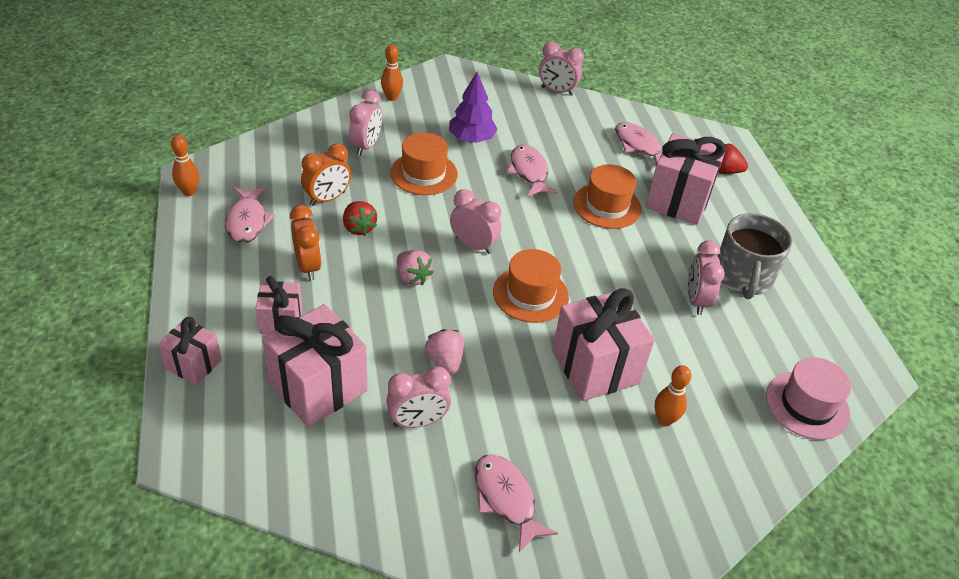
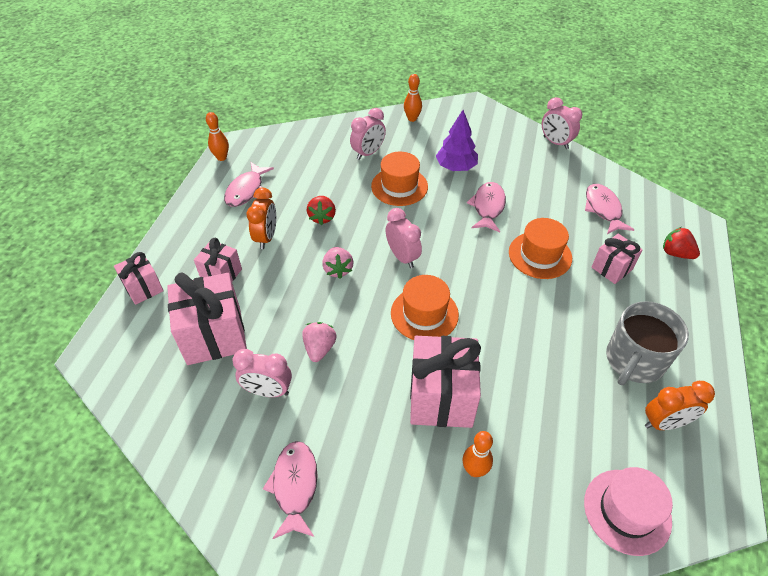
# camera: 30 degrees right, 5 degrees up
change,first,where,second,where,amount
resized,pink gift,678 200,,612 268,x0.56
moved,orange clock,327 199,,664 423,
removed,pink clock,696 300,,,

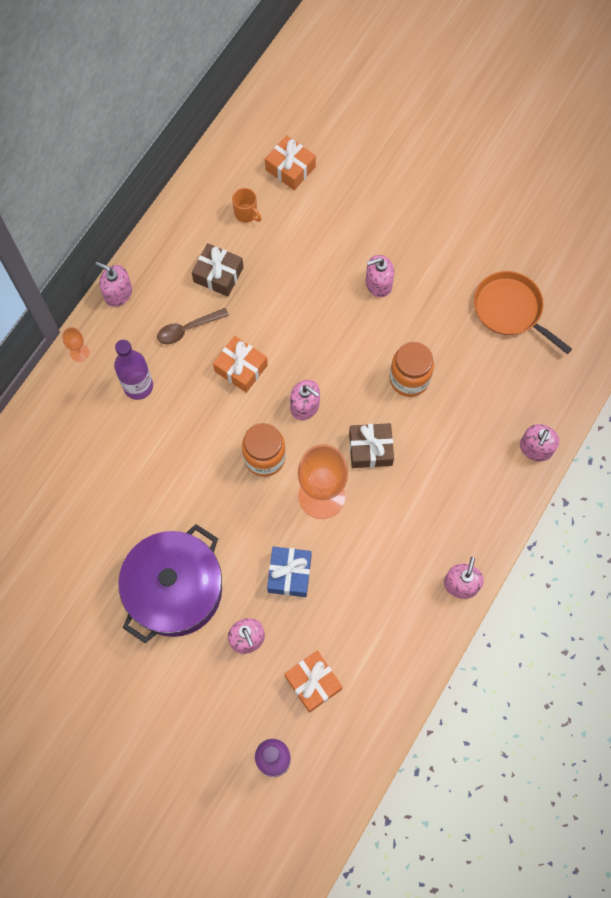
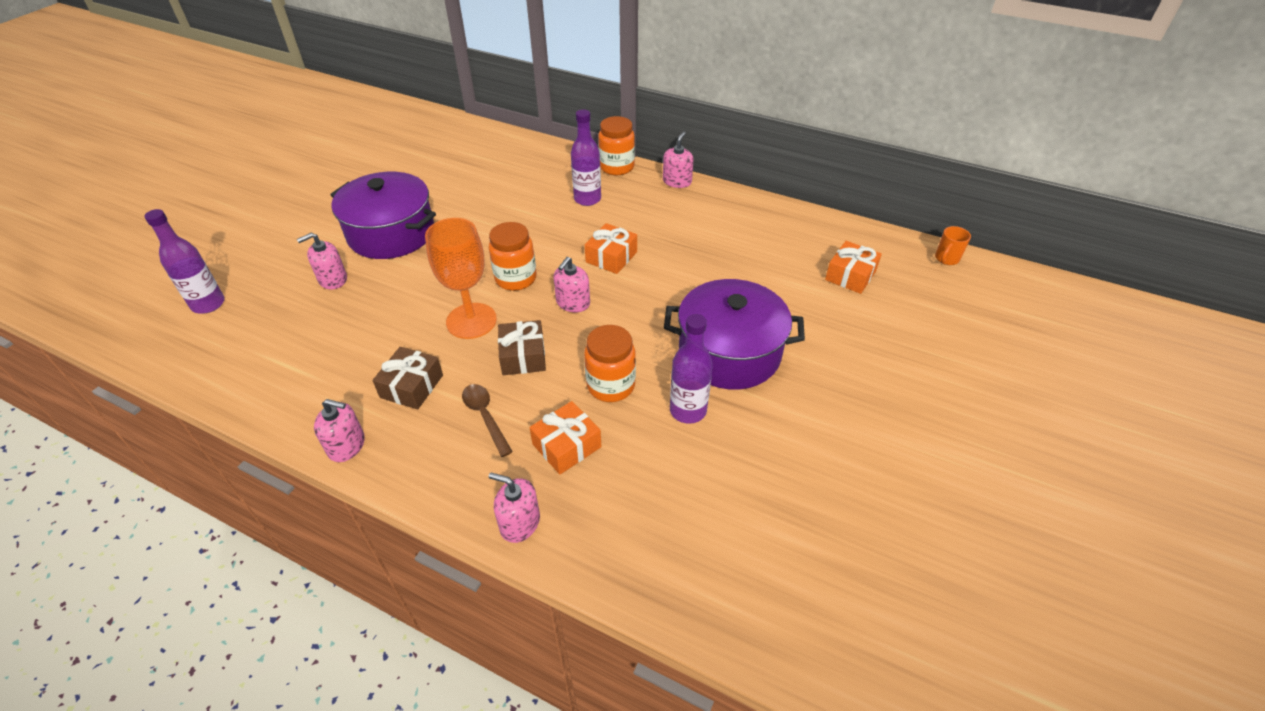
# camera: 85 degrees right, 25 degrees down
change,first,where,second,where,amount
moved,orange mug,246 214,,946 259,
moved,brown gift,218 275,,411 386,
replaced,pink soap dispenser,378 284,purple pot,729 352,
removed,orange pan,510 309,,,
moved,brown spoon,187 329,,485 416,
replaced,orange goblet,79 352,orange jar,617 167,
removed,blue gift,289 574,,,
moved,orange gift,313 683,,566 445,
added,,,purple bottle,688 410,

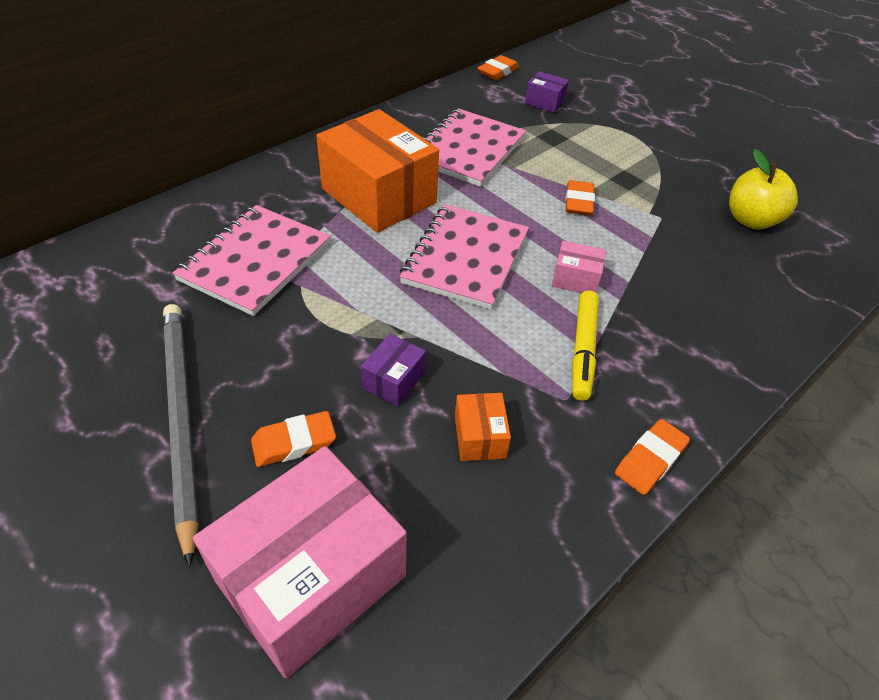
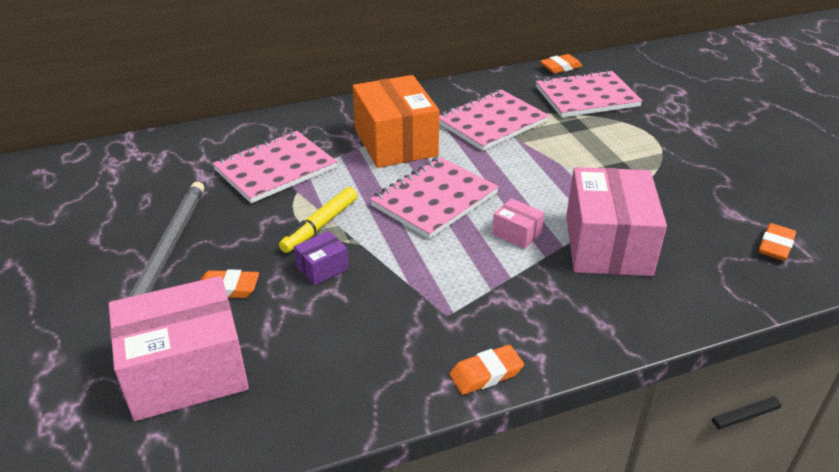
# camera: 25 degrees right, 10 degrees down
change,first,where,second,where,amount
replaced,purple box,544 102,pink notebook,587 97,
removed,yellow apple,751 220,,,
moved,orange eraser,578 202,,775 246,
moved,yellow marker,583 350,,320 226,
removed,orange box,479 437,,,
added,,,pink box,608 244,

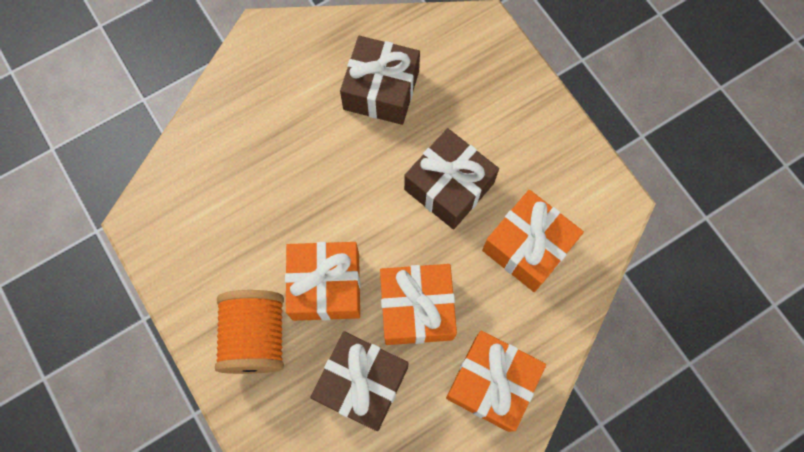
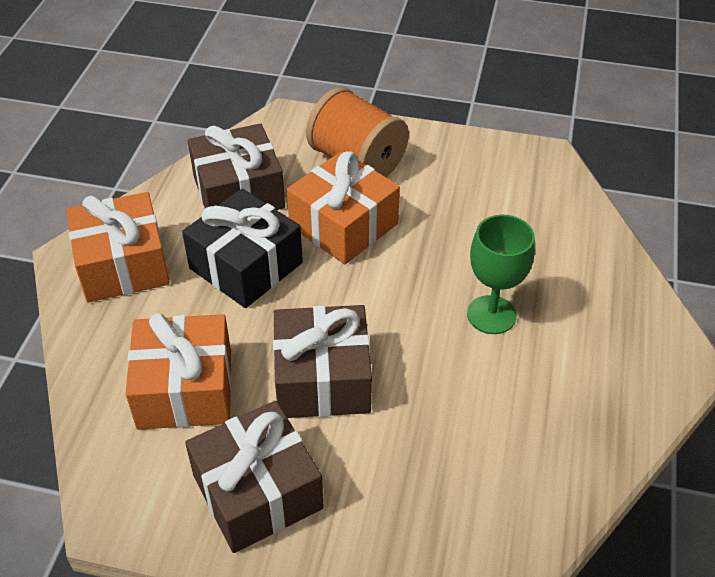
# camera: 135 degrees right, 25 degrees down
change,first,where,second,where,amount
moved,brown gift,381 90,,257 492,
recoloured,orange gift,417 309,black gift,246 265,
added,,,green goblet,491 315,

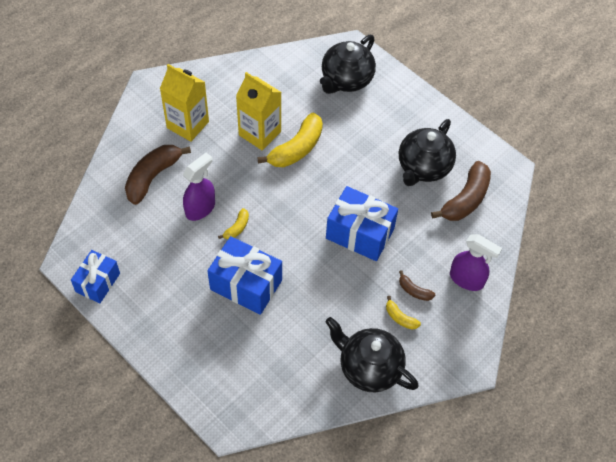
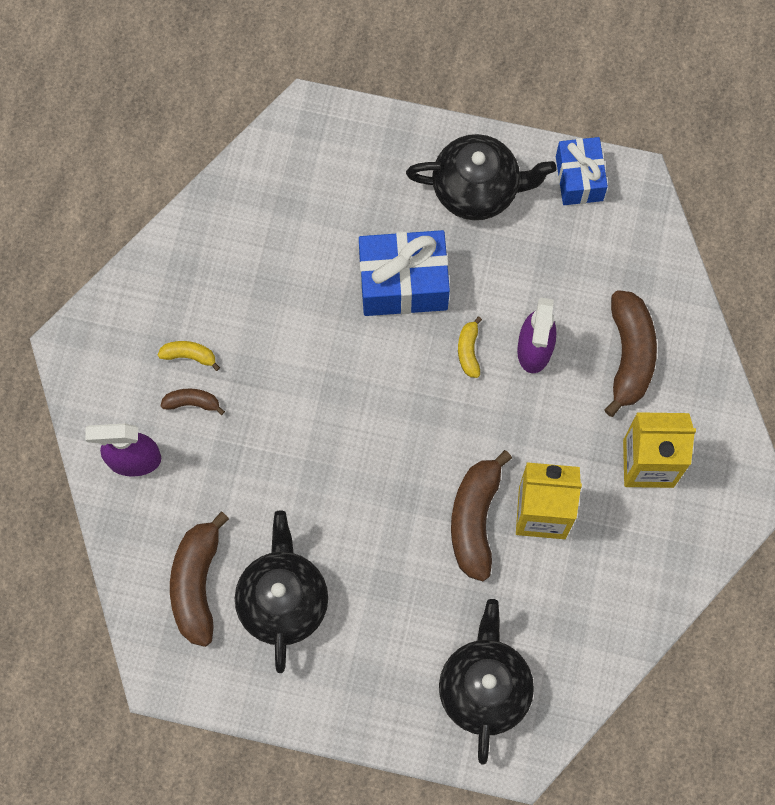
# camera: 150 degrees right, 15 degrees up
change,first,where,second,where,amount
recoloured,yellow banana,297 148,brown banana,475 520,
removed,blue gift,360 233,,,
moved,black teapot,369 367,,477 189,

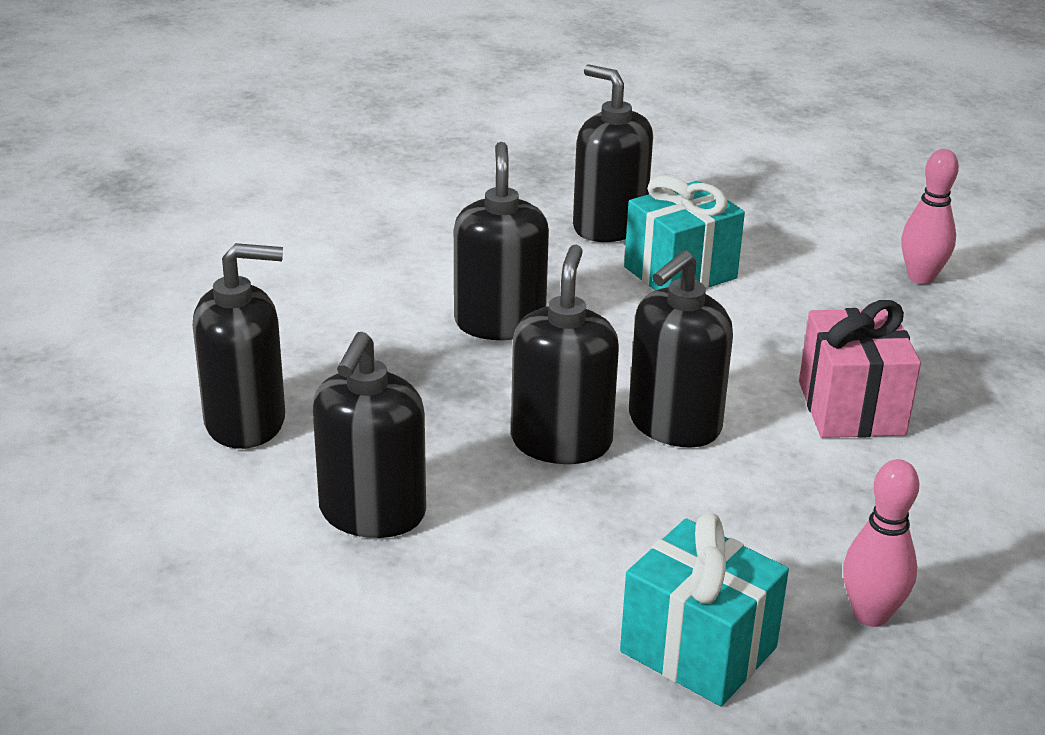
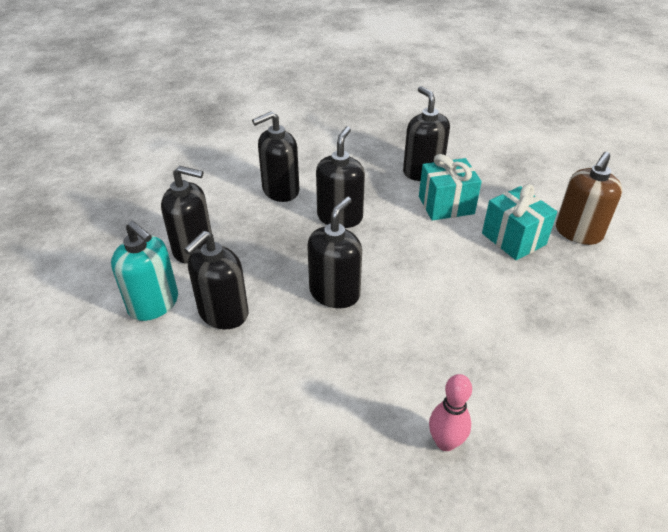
# camera: 20 degrees right, 10 degrees up
change,first,where,second,where,amount
replaced,pink bowling pin,921 277,brown soap dispenser,578 232,
moved,black soap dispenser,674 424,,280 190,
removed,pink gift,851 408,,,
moved,turquoise gift,698 650,,513 239,
added,,,turquoise soap dispenser,154 304,

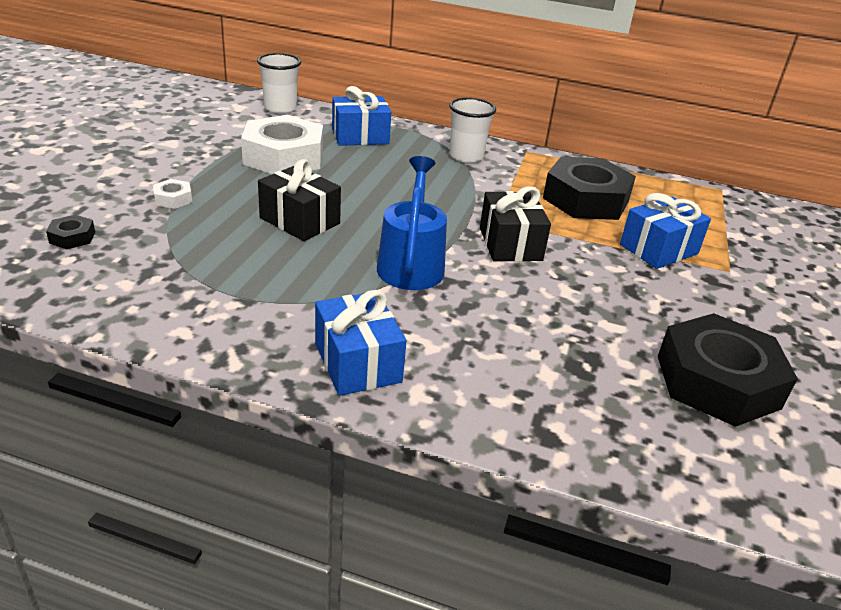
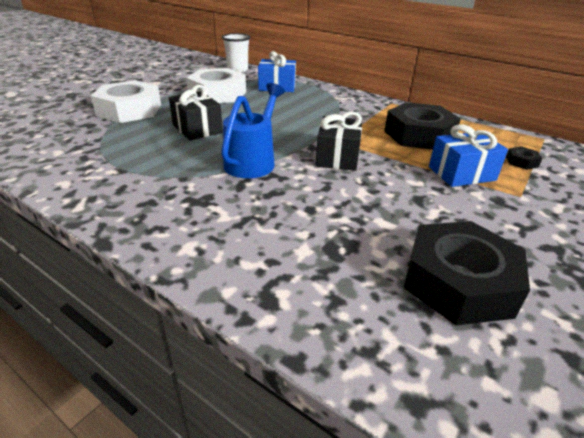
# camera: 20 degrees right, 0 degrees up
change,first,where,second,where,amount
removed,white cup,466 156,,,
resized,white nut,173 199,,129 110,x2.45
moved,black nut,72 237,,521 162,
removed,blue gift,358 363,,,

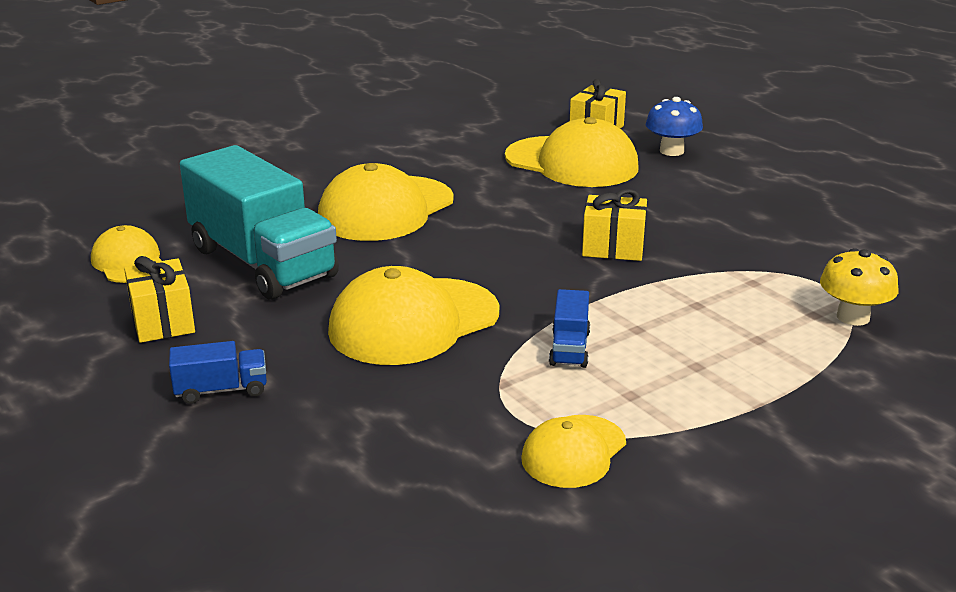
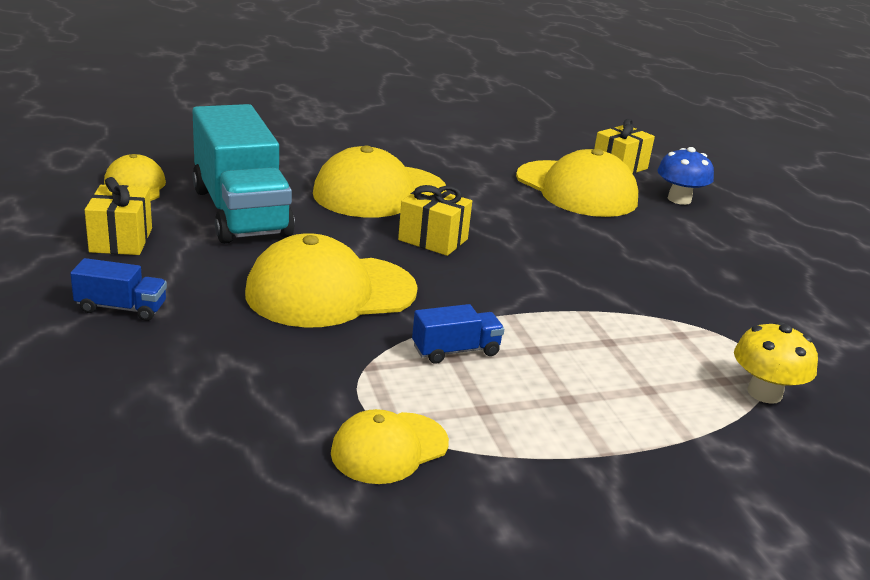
# camera: 15 degrees right, 0 degrees up
change,first,where,second,where,amount
moved,yellow gift,613 248,,433 239,
turned,blue truck,569 348,,456 351,135 degrees counterclockwise

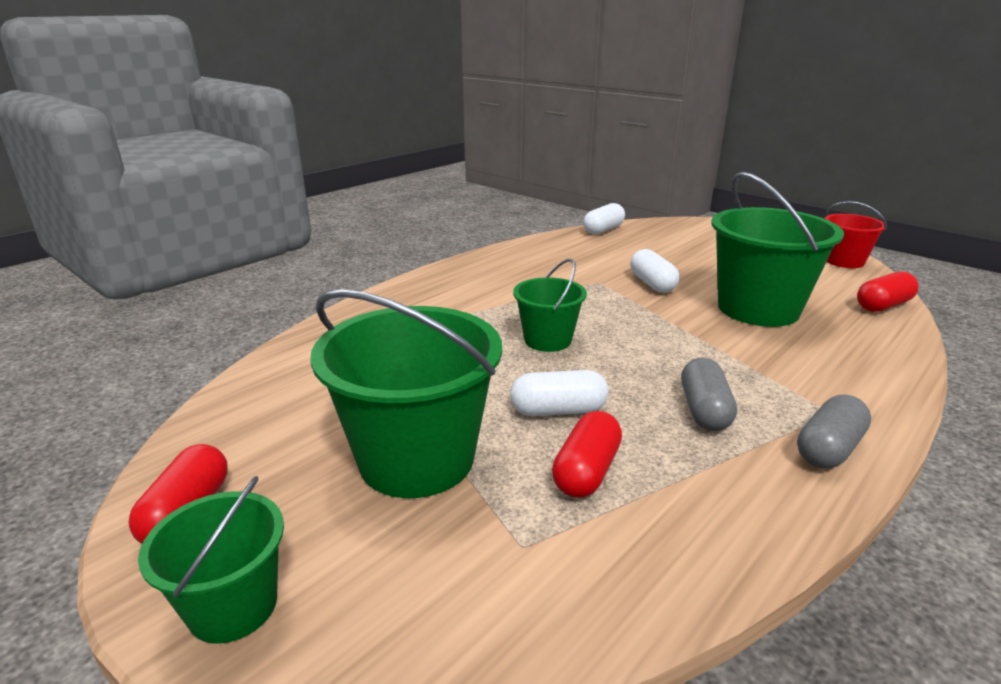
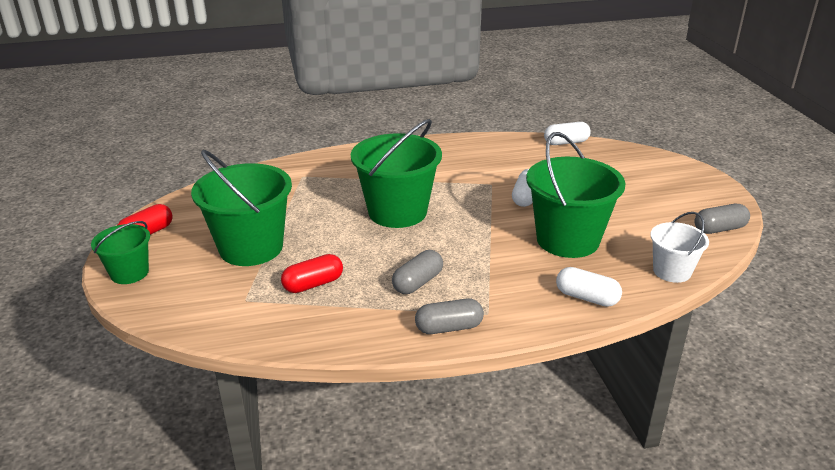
# camera: 35 degrees right, 5 degrees up
change,first,where,second,where,amount
replaced,red bucket,844 261,grey capsule,719 229,
resized,green bucket,547 340,,397 212,x1.80
replaced,red capsule,883 305,white bucket,671 271,
moved,white capsule,558 410,,587 297,

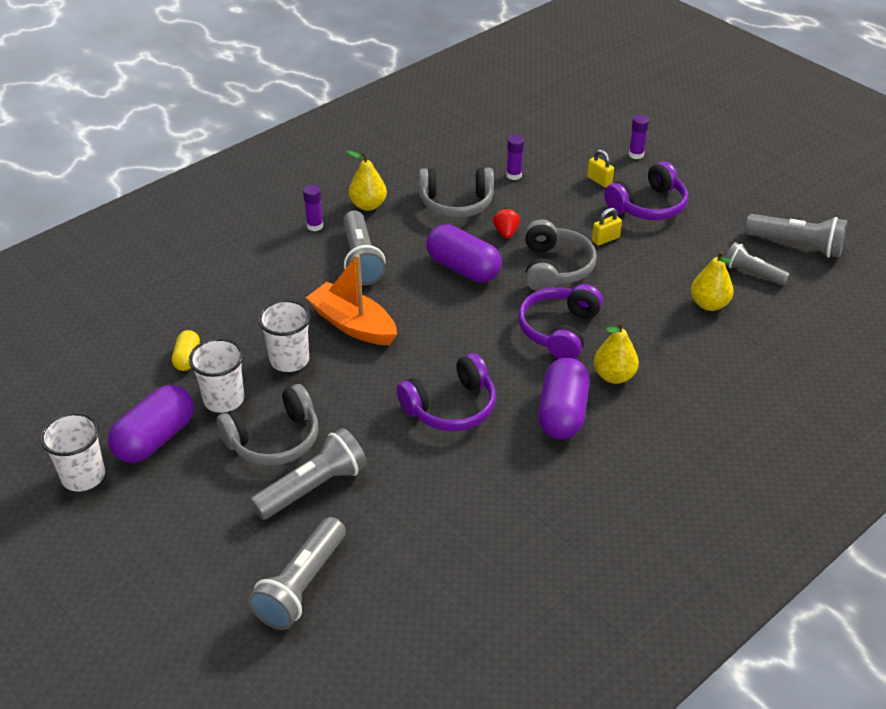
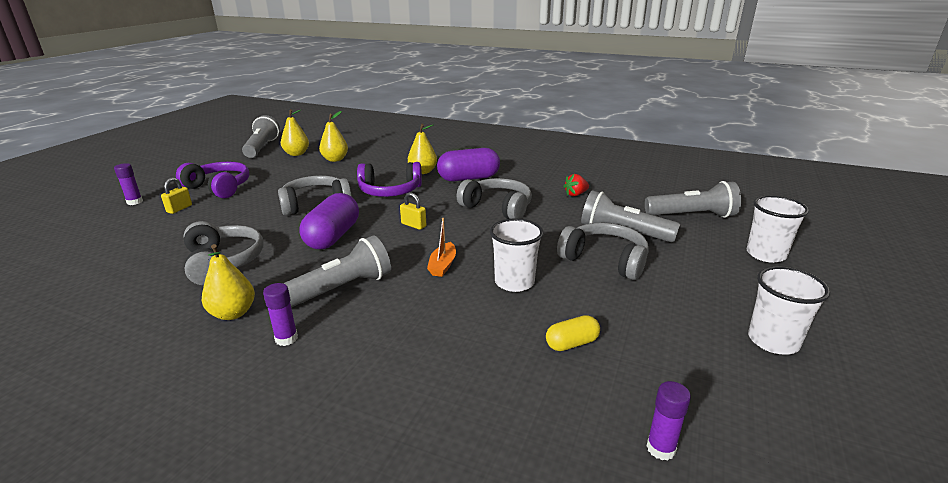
# camera: 115 degrees left, 15 degrees down
change,first,where,second,where,amount
moved,purple glue stick,514 175,,661 448,
moved,red strawberry,506 232,,575 194,
moved,yellow padlock,605 239,,413 225,
replaced,grey flashlight,752 273,yellow pear,296 154,
resized,orange boat,353 325,,442 265,x0.53
moved,white cup,224 399,,766 254,
recoloured,purple headphones,451 407,grey headphones,497 207,
removed,purple capsule,155 439,,,

